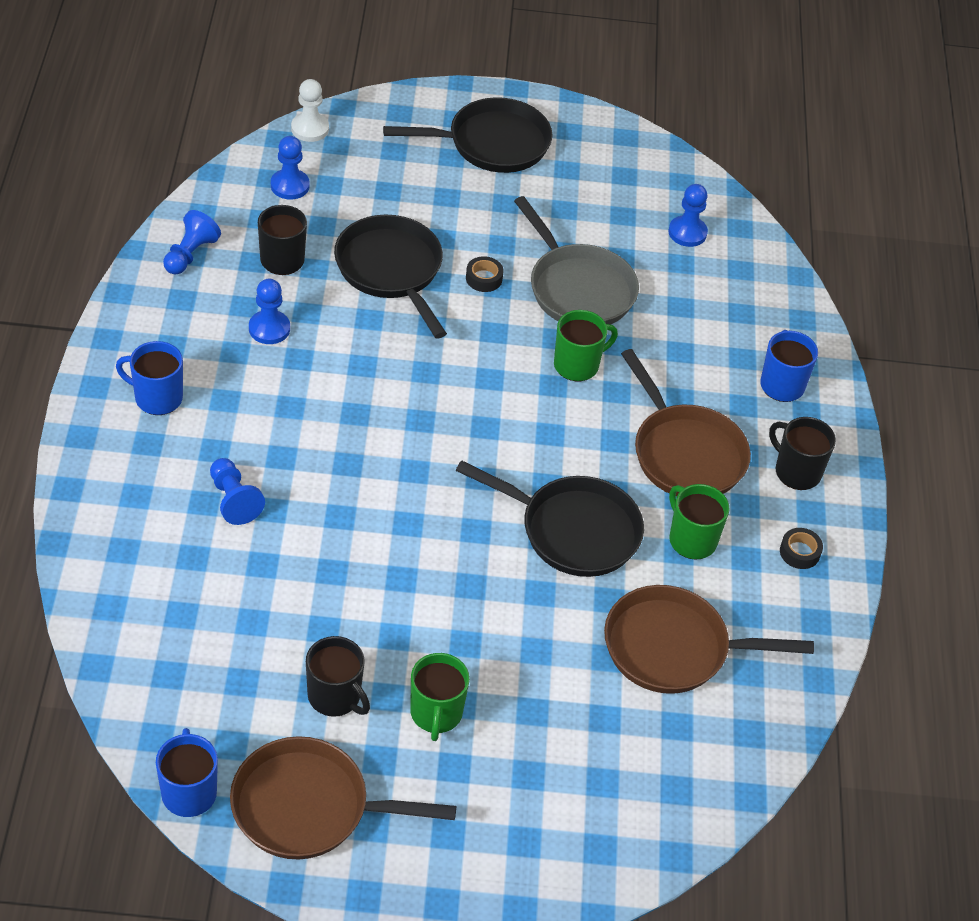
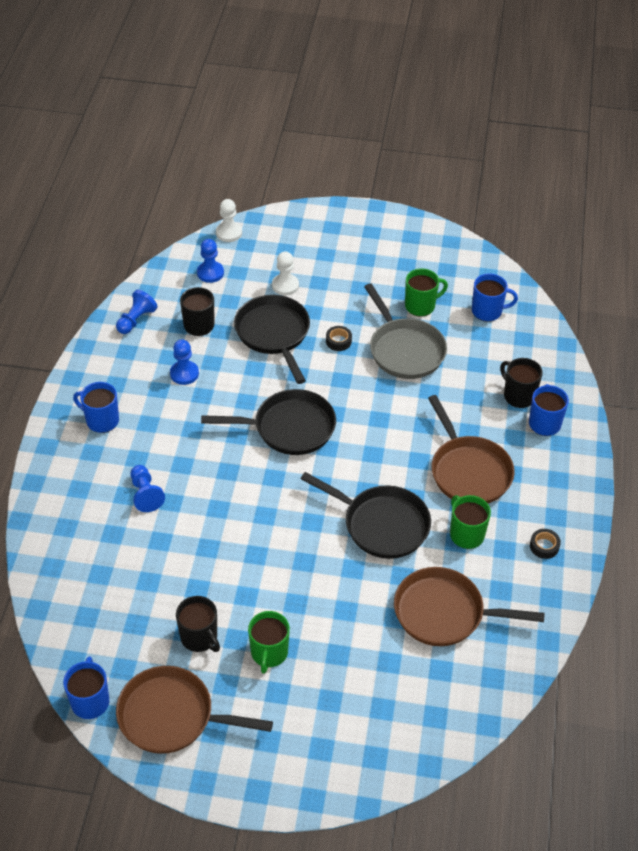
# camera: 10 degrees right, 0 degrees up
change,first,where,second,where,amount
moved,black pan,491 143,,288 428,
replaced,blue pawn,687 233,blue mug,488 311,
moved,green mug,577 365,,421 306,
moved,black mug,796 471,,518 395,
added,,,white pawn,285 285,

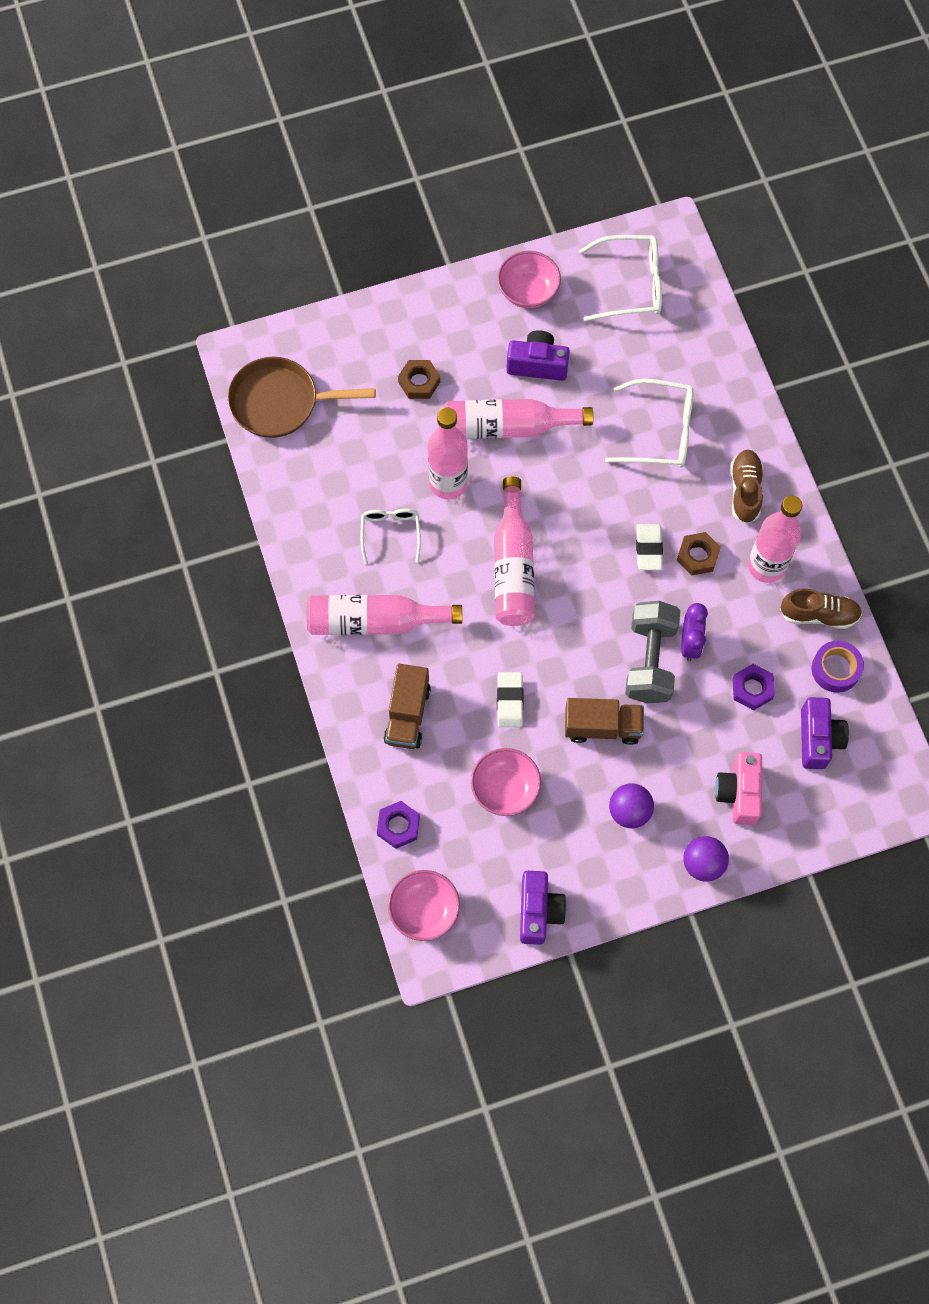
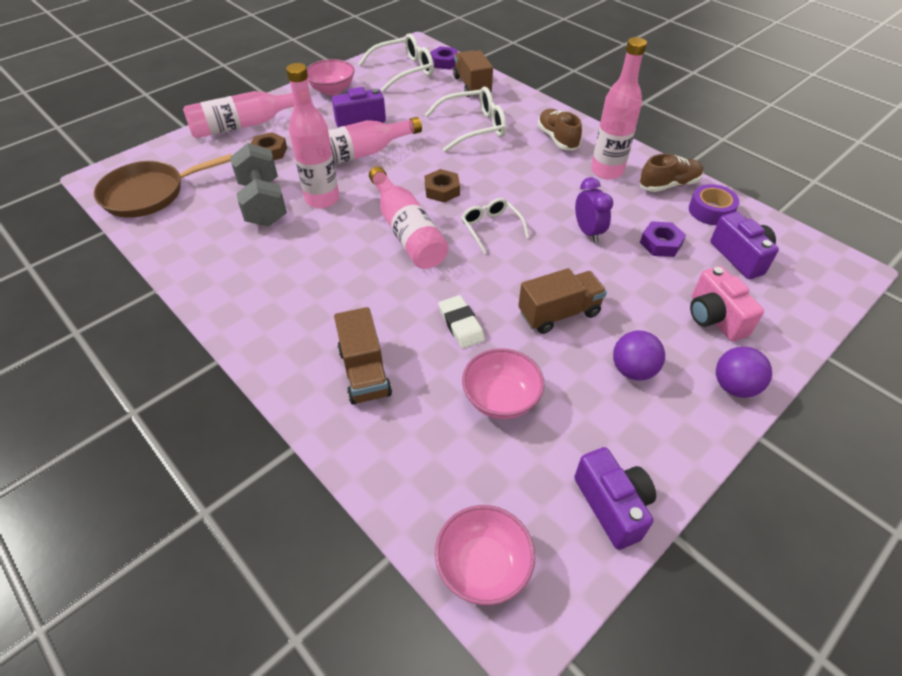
# camera: 25 degrees left, 20 degrees down
change,first,where,second,where,amount
moved,white glasses,390 533,,491 228,
removed,white eraser,649 548,,,
moved,brown nut,697 556,,442 190,
moved,pink bottle,375 621,,245 125,
moved,grey dumbbell,650 660,,263 203,
moved,purple nut,398 826,,445 62,
added,,,brown truck,472 85,

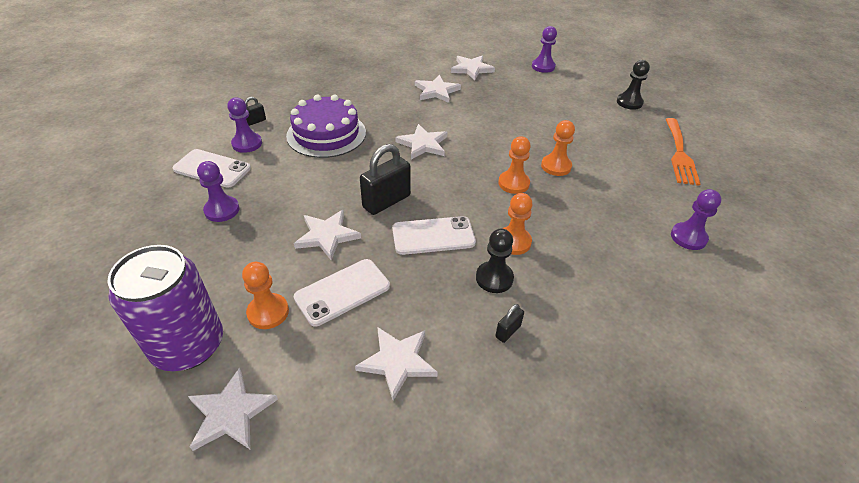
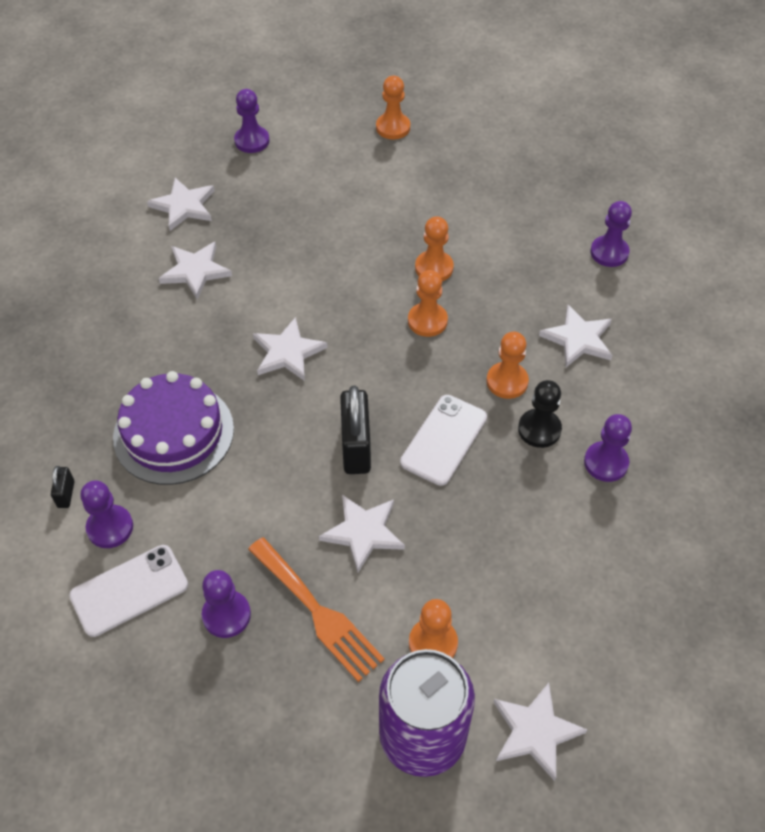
# camera: 50 degrees left, 10 degrees up
change,first,where,second,where,amount
recoloured,black pawn,629 102,orange pawn,393 127,
moved,orange fork,679 154,,318 612,
removed,white phone,342 292,,,
replaced,black padlock,508 331,purple pawn,606 463,
moved,white star,397 361,,578 339,

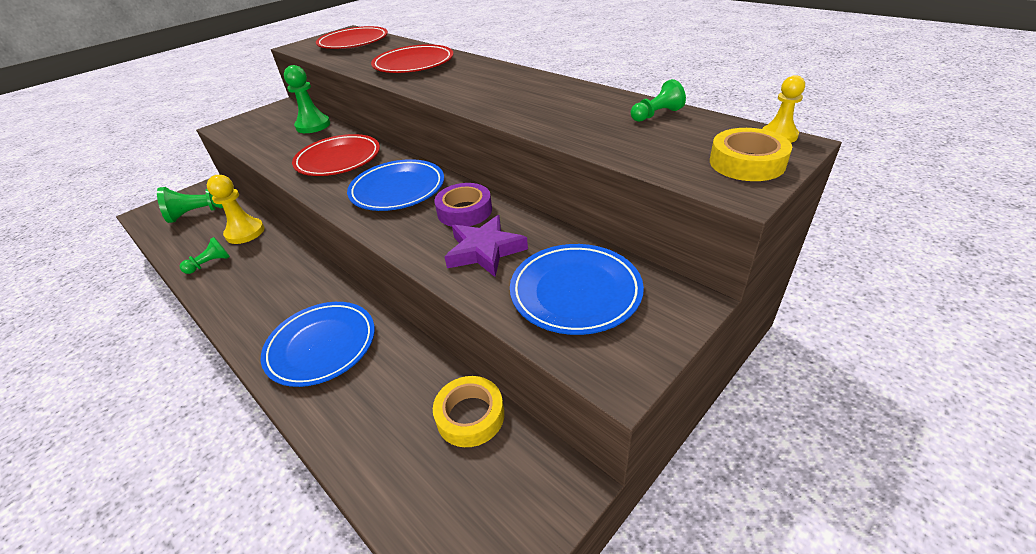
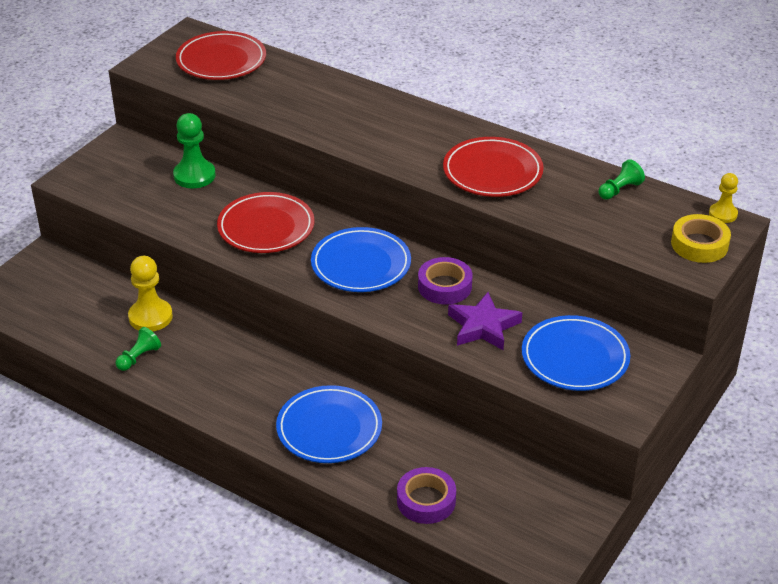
# camera: 15 degrees left, 0 degrees up
change,first,where,second,where,amount
moved,red plate,413 64,,492 172,
removed,green pawn,200 213,,,
removed,yellow tape,470 416,,,
added,,,purple tape,426 500,

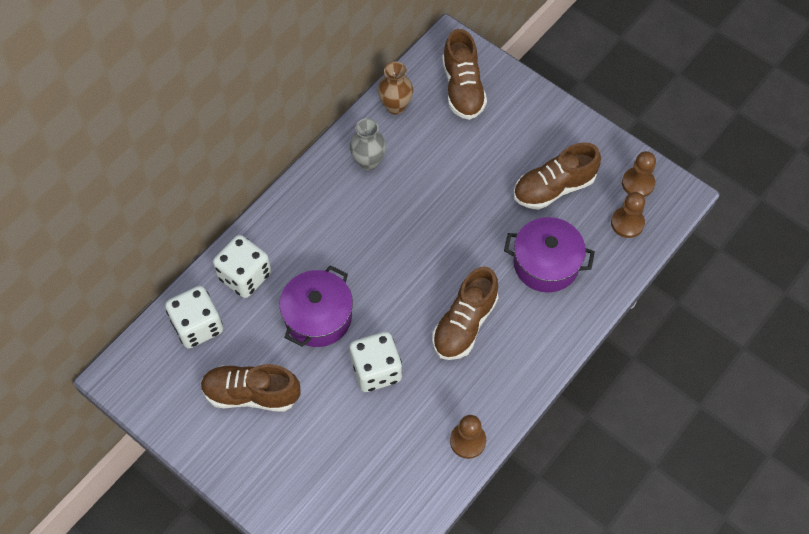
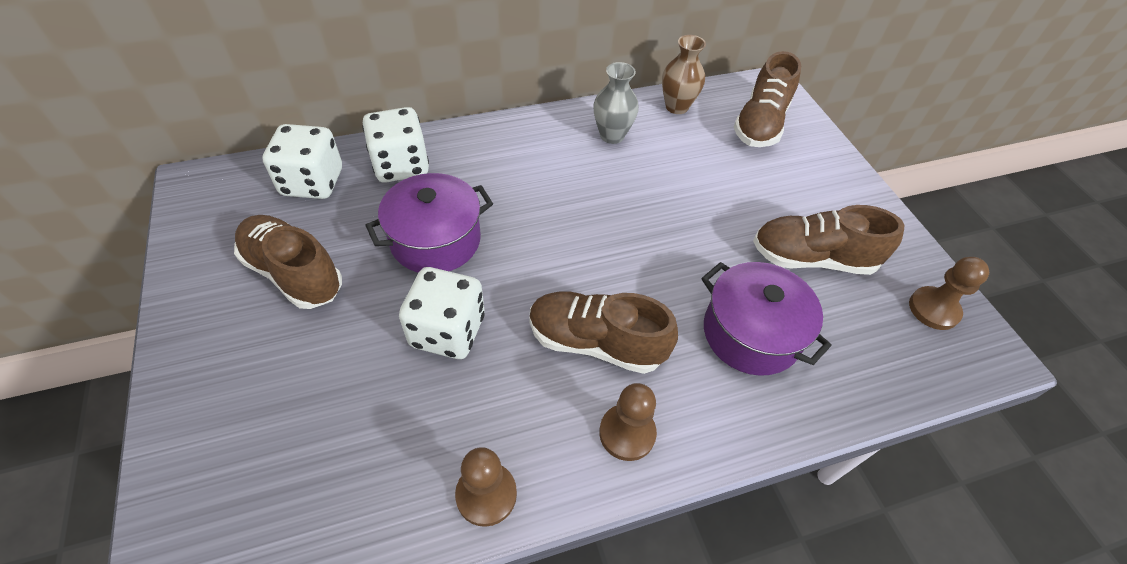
# camera: 30 degrees right, 10 degrees down
change,first,where,second,where,amount
moved,brown pawn,627 223,,627 433,
turned,brown shoe,464 324,,596 343,45 degrees clockwise

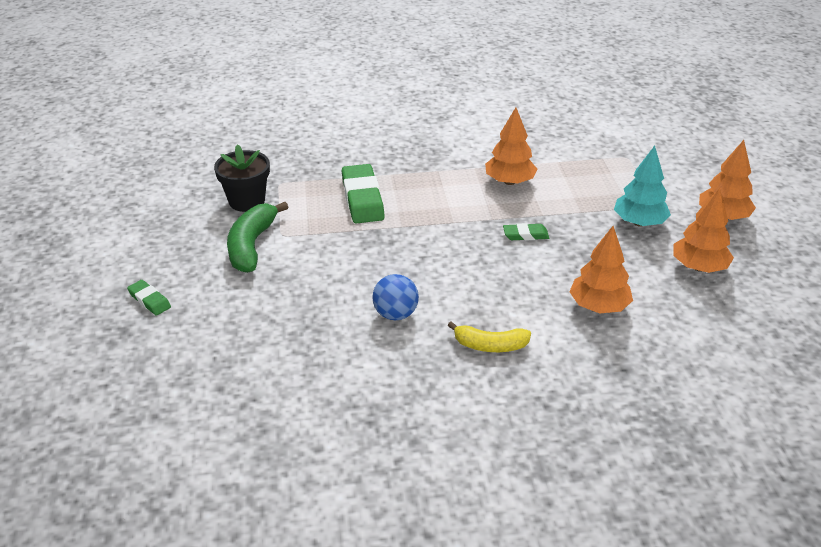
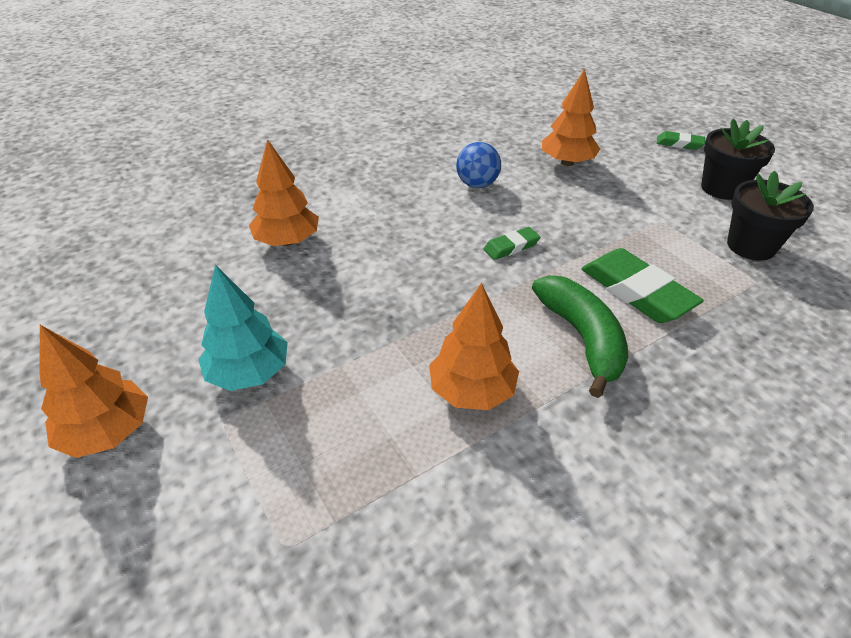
# camera: 155 degrees right, 5 degrees up
change,first,where,second,where,amount
moved,orange tree,698 267,,567 162,
moved,green banana,251 246,,582 338,
moved,green eraser,525 235,,511 247,
removed,yellow banana,490 345,,,
added,,,black flower pot,722 188,

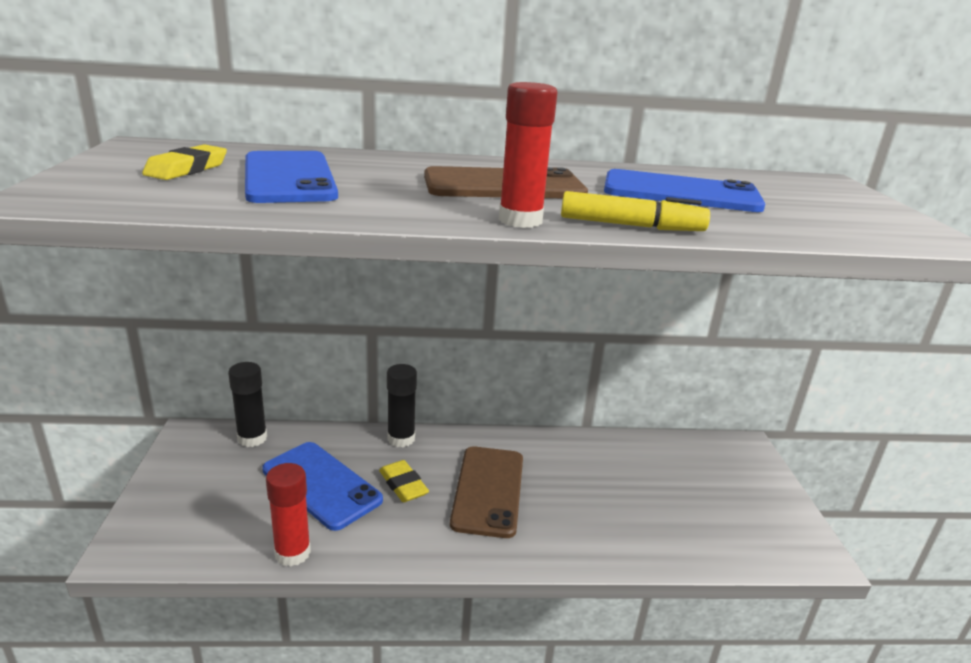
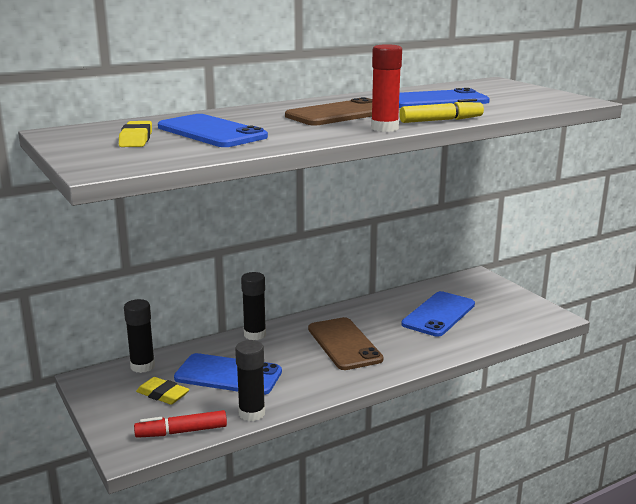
# camera: 25 degrees left, 5 degrees down
change,first,where,second,where,amount
moved,yellow eraser,403 485,,163 394,
recoloured,red glue stick,292 553,black glue stick,252 413,
added,,,blue phone,439 314,
added,,,red marker,182 432,

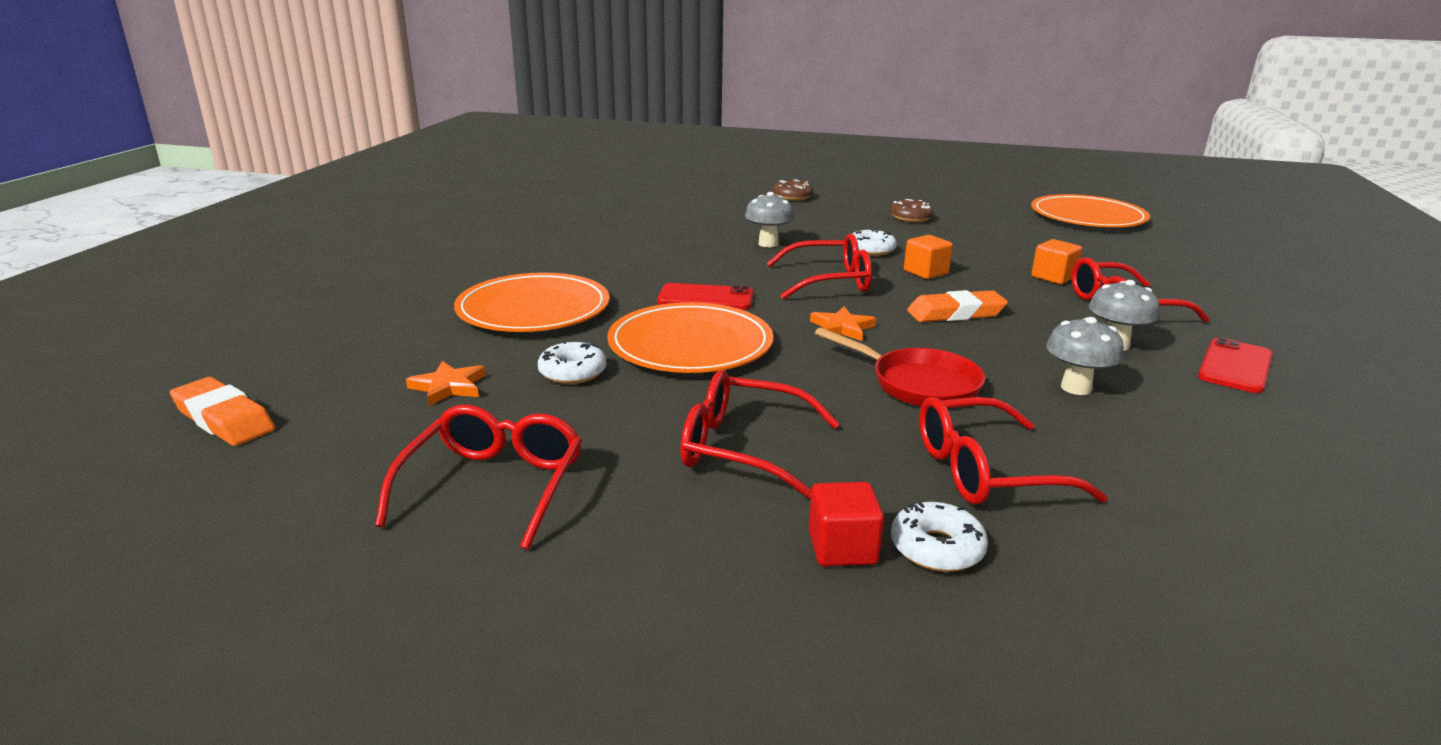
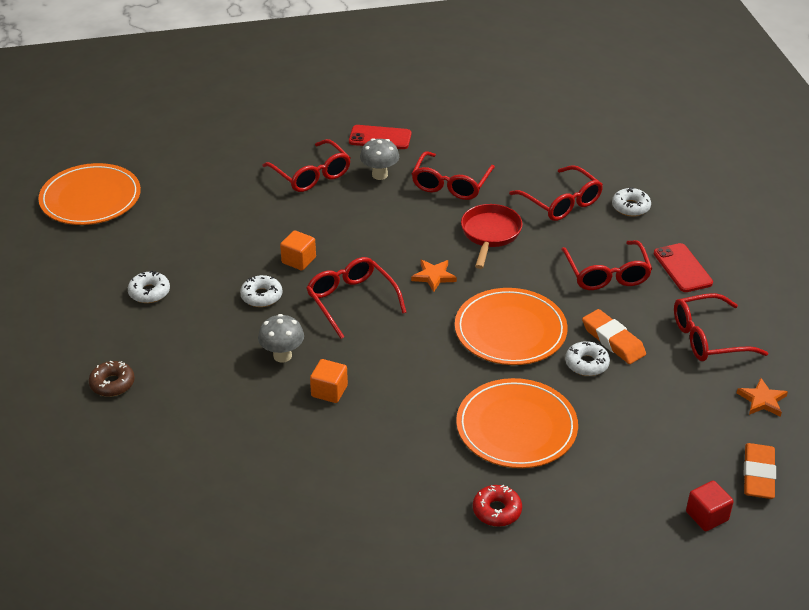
# camera: 115 degrees left, 15 degrees up
change,first,where,second,where,amount
recoloured,brown donut,910 217,white donut,149 292,
moved,orange cube,1053 277,,329 391,
moved,red phone,705 298,,682 268,
moved,orange eraser,955 313,,613 340,
replaced,grey mushroom,1076 388,red glasses,451 184,
moved,orange star,448 387,,762 400,
moved,red cube,842 548,,707 516,
added,,,red donut,497 510,

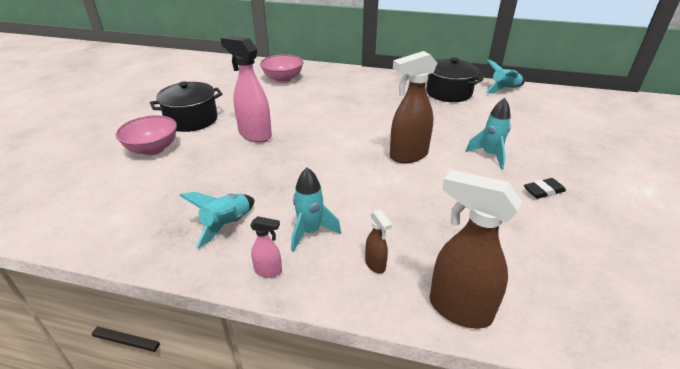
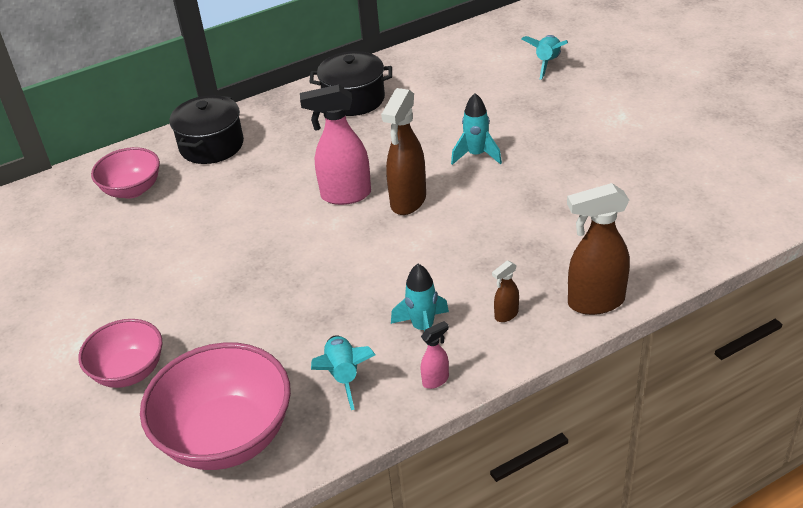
# camera: 40 degrees left, 5 degrees up
change,first,where,second,where,amount
moved,pink spray bottle,254 135,,345 195,
moved,turquoise rocket,504 89,,547 63,
moved,black pot,192 120,,211 145,
removed,black eraser,543 191,,,
turned,brown spray bottle,375 265,,506 315,120 degrees clockwise
added,,,pink bowl,227 436,

